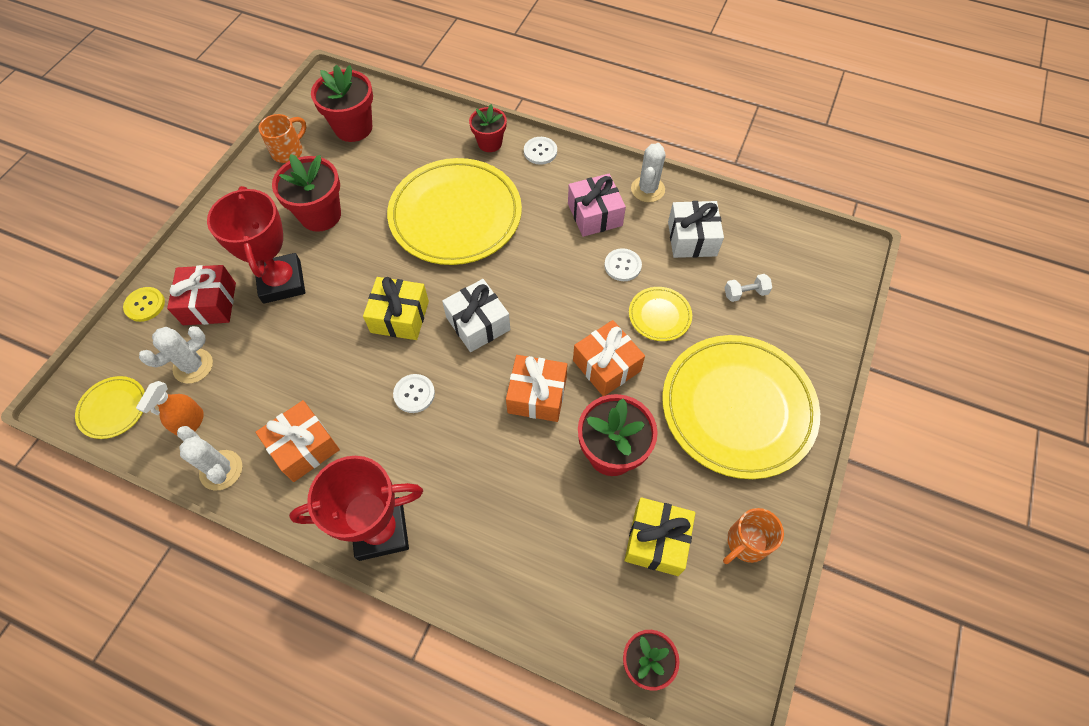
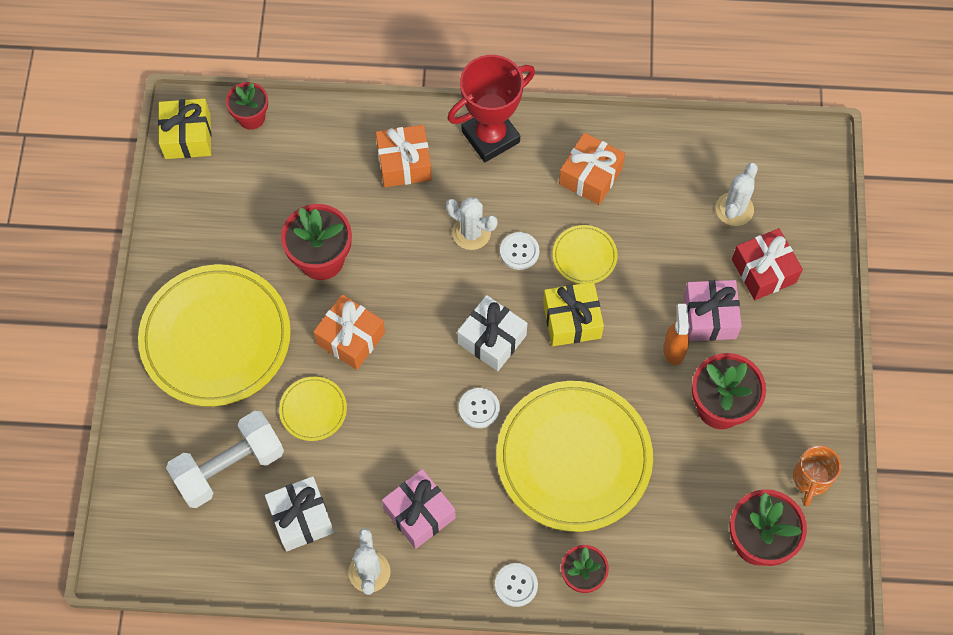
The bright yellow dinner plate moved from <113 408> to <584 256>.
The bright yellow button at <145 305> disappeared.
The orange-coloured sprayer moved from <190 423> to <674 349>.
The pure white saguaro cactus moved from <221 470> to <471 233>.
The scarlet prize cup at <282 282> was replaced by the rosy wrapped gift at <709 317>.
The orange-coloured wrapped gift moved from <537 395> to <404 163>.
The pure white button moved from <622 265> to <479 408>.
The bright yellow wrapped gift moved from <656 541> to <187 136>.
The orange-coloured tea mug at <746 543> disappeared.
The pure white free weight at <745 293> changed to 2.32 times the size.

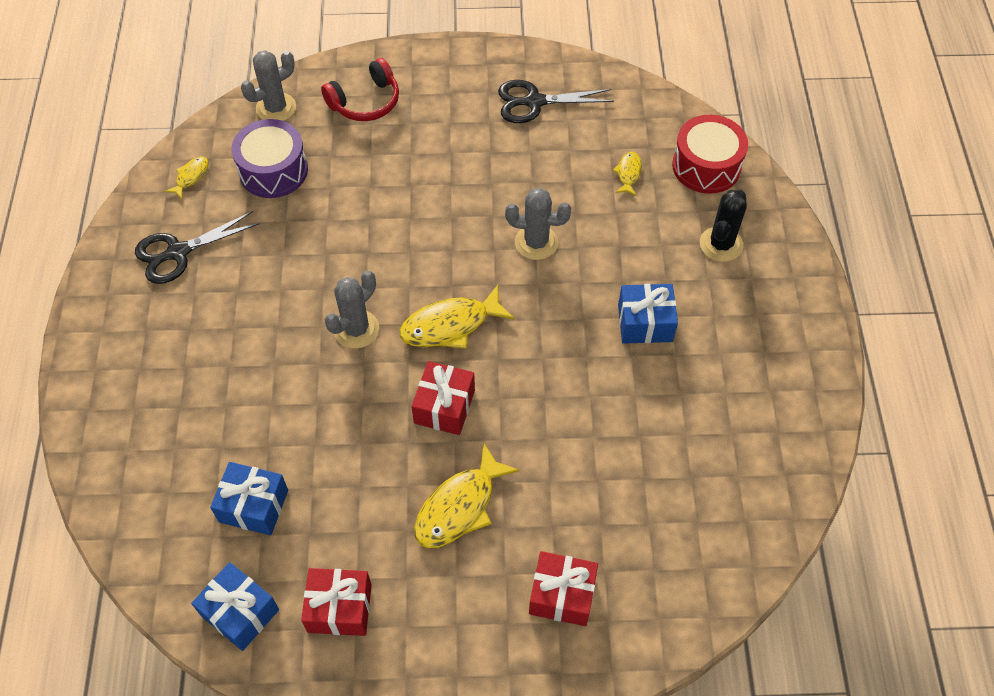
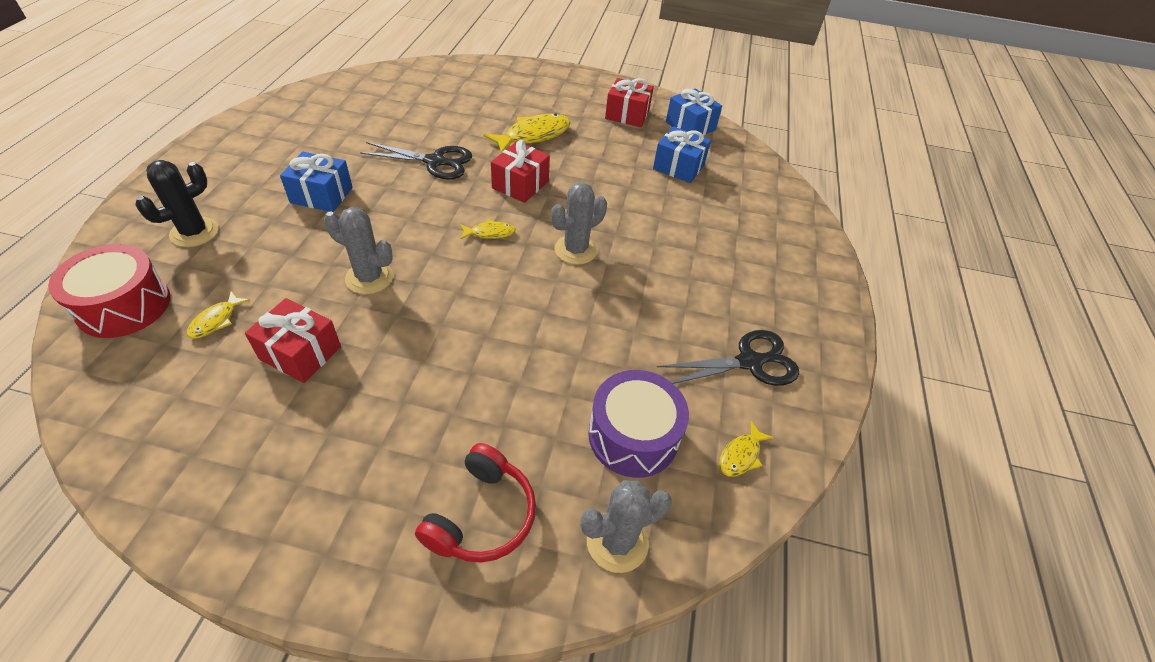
The scarlet headphones at <365 102> turned 135 degrees clockwise.
The bright yellow toy fish at <450 325> changed to 0.52 times the size.
The ebony shears moved from <534 102> to <435 162>.
The scarlet wrapped gift moved from <562 595> to <300 353>.

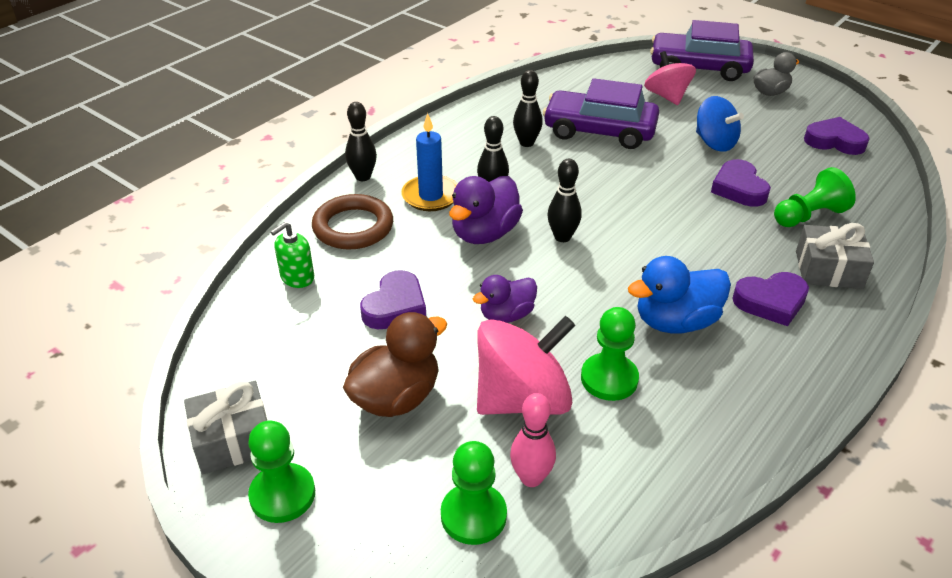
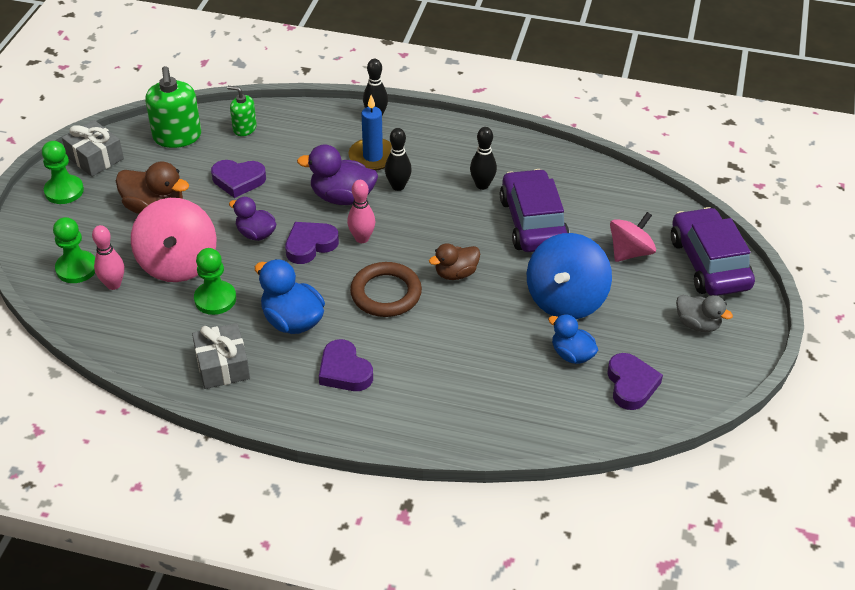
The russet ring moved from <353 227> to <386 293>.
The rosy whirligig at <522 399> turned 45 degrees clockwise.
The ebony tenpin at <562 237> became the rosy tenpin at <362 238>.
The royal blue whirligig at <714 143> changed to 1.52 times the size.
The royal purple love heart moved from <739 188> to <310 245>.
The leaf-green game pawn at <809 216> disappeared.
The grey wrapped gift moved from <828 269> to <222 365>.
The leaf-green pump bottle at <177 137> appeared.
The russet duck at <455 273> appeared.
The royal blue duck at <572 354> appeared.

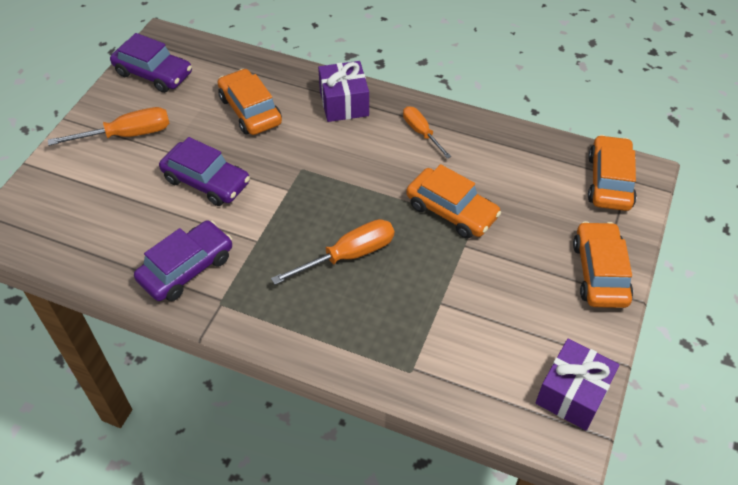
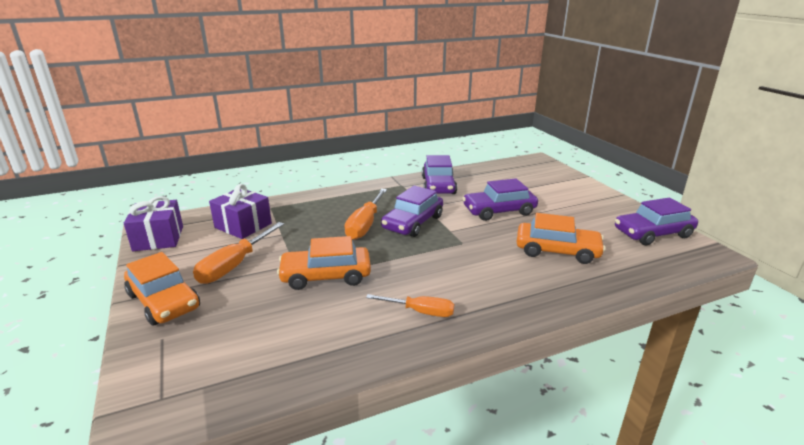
The orange-coloured screwdriver moved from <127 135> to <234 265>.
The royal purple wrapped gift moved from <344 103> to <243 225>.
The orange-coloured toy car at <609 181> disappeared.
The royal purple toy car at <413 223> appeared.

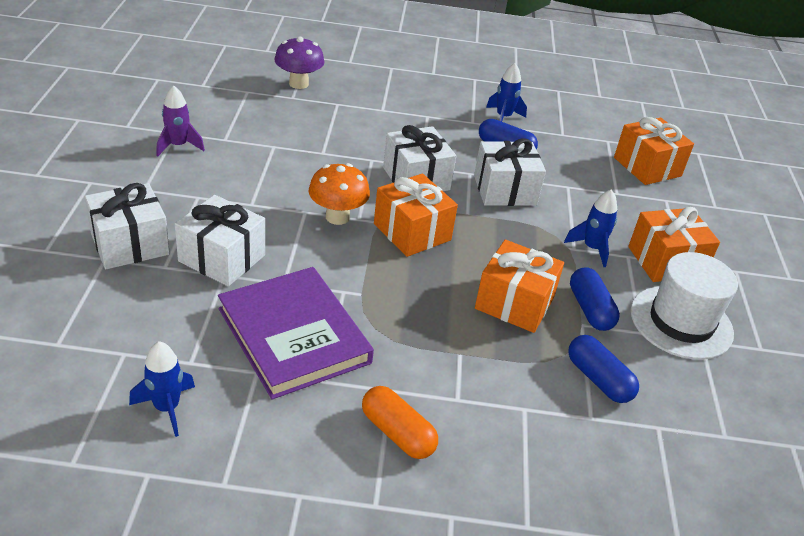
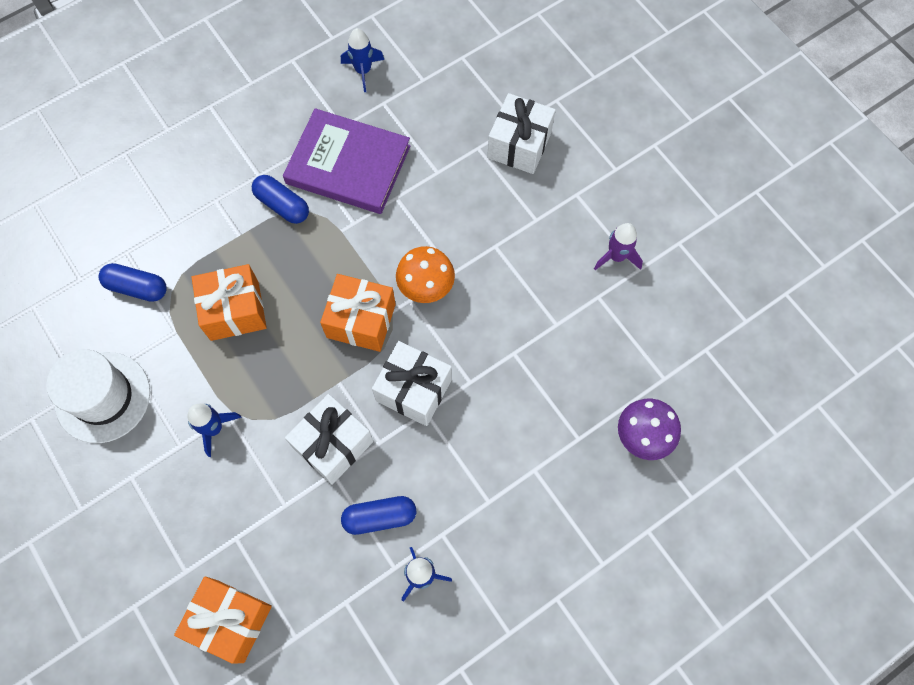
The pure white wrapped gift at <222 258> disappeared.
The orange-coloured pill at <397 433> disappeared.
The royal blue pill moved from <590 309> to <282 205>.
The orange-coloured wrapped gift at <665 261> disappeared.

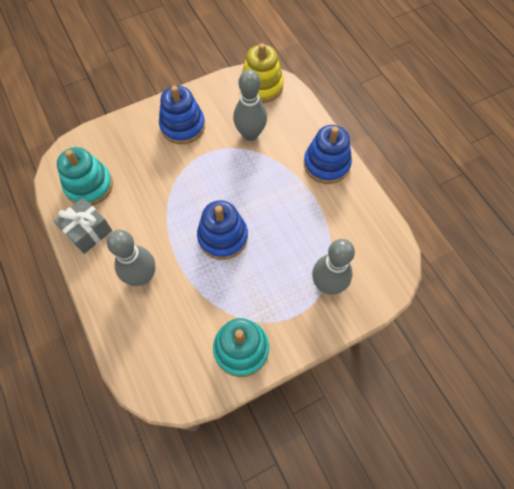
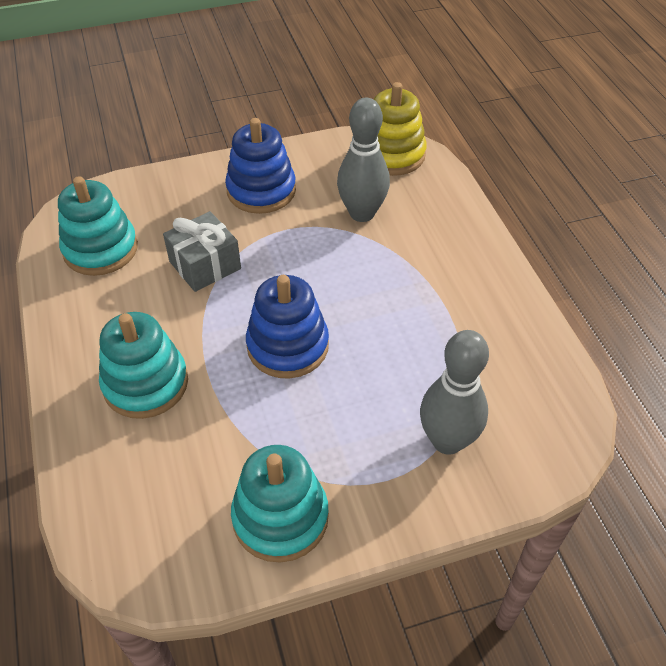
The grey wrapped gift moved from <88 231> to <205 265>.
The grey tenpin at <142 276> was replaced by the aqua stacking toy at <145 383>.
The royal blue stacking toy at <326 164> disappeared.

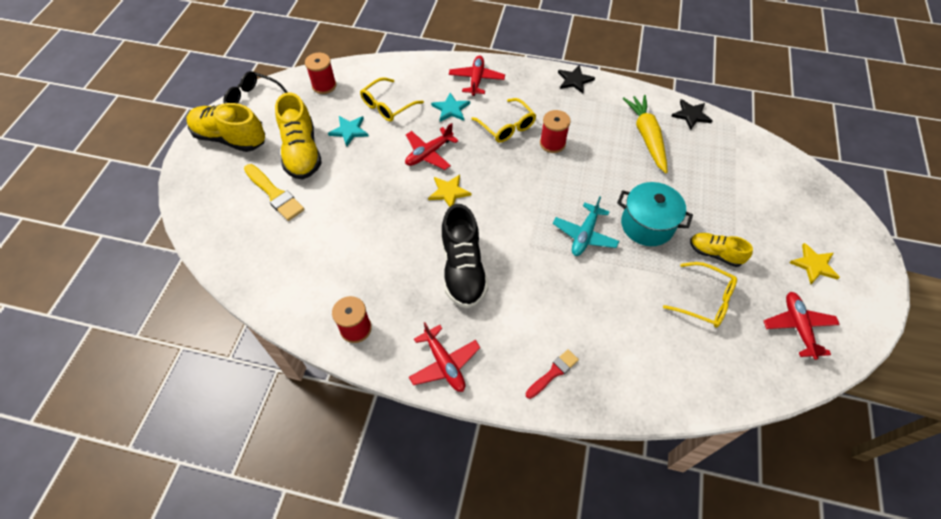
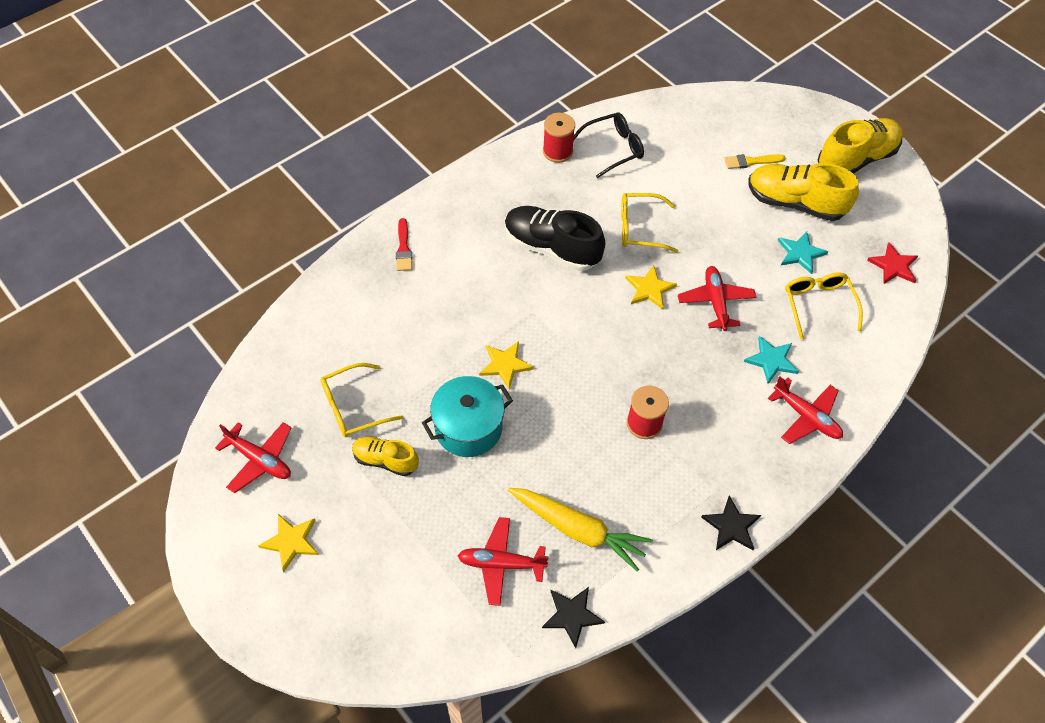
The ebony eyeglasses moved from <254 101> to <613 148>.
The bright yellow brush at <275 194> changed to 0.63 times the size.
The scarlet spool at <324 85> was replaced by the scarlet star at <893 266>.
The scarlet plane moved from <444 363> to <501 564>.
The bright yellow eyeglasses moved from <507 127> to <639 228>.
The aqua plane at <584 235> was replaced by the bright yellow star at <505 365>.
The bright yellow lace-up shoe at <715 254> turned 135 degrees counterclockwise.

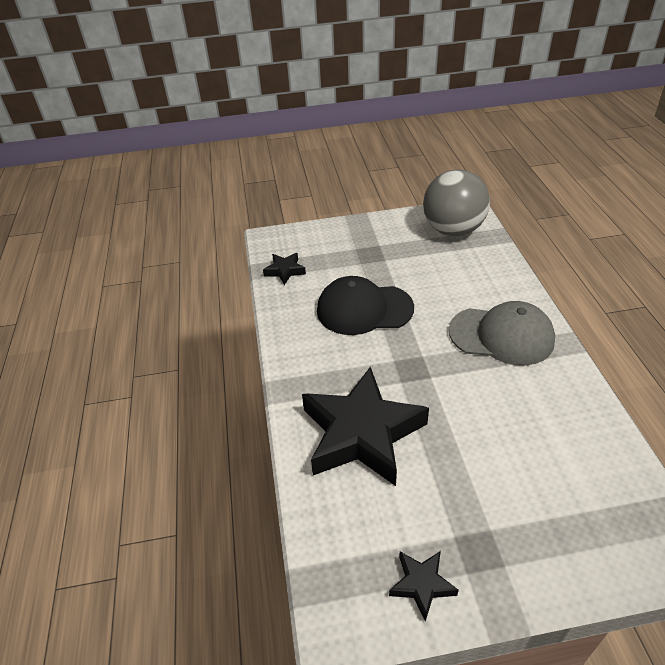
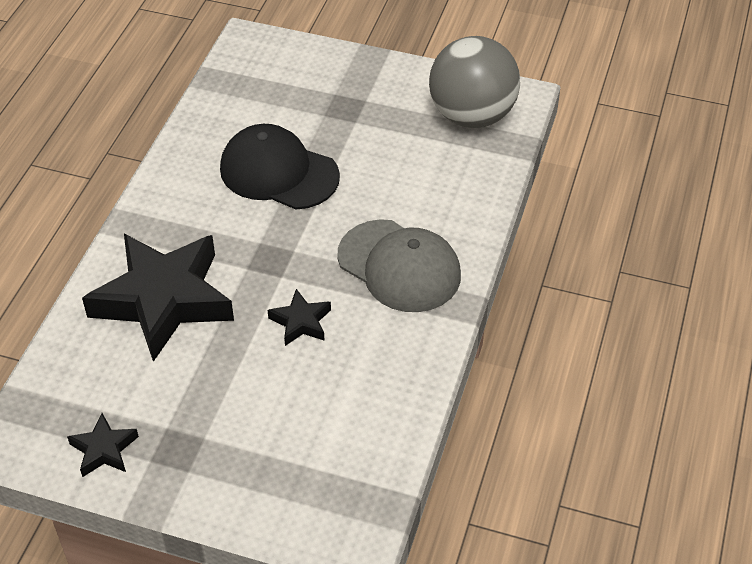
The ebony star moved from <285 271> to <301 322>.

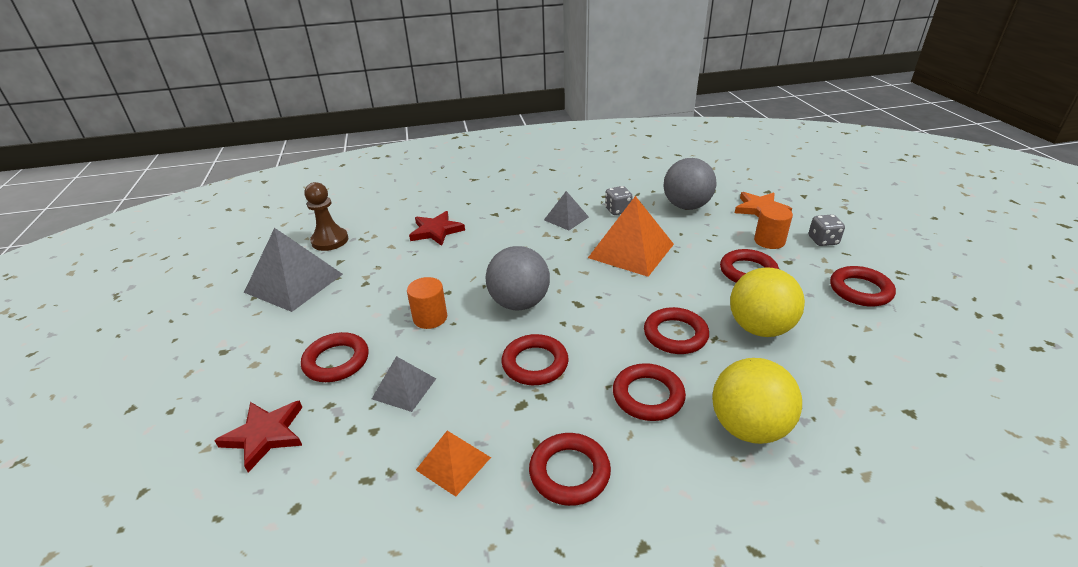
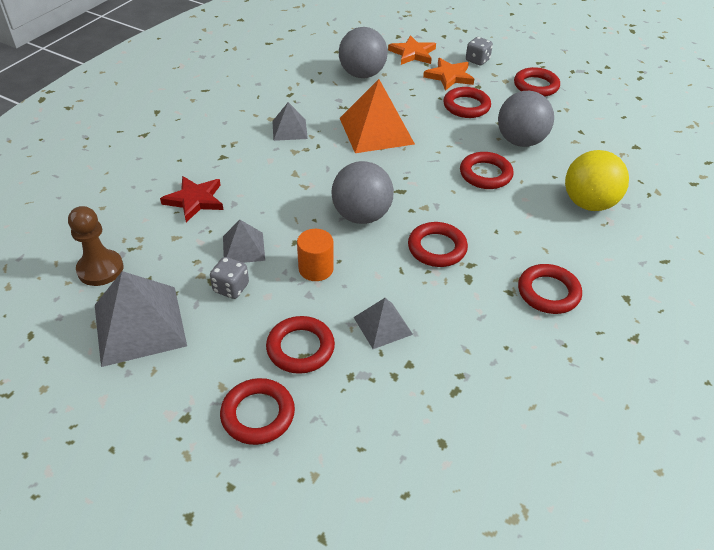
The scarlet star at <265 435> disappeared.
The orange-coloured pyramid at <453 463> disappeared.
The grey game die moved from <618 210> to <231 288>.
The scarlet ring moved from <648 396> to <258 414>.
The bright yellow sphere at <759 328> became the grey sphere at <520 141>.
The orange-coloured cylinder shape at <769 241> was replaced by the orange-coloured star at <449 76>.
The grey pyramid at <243 248> appeared.

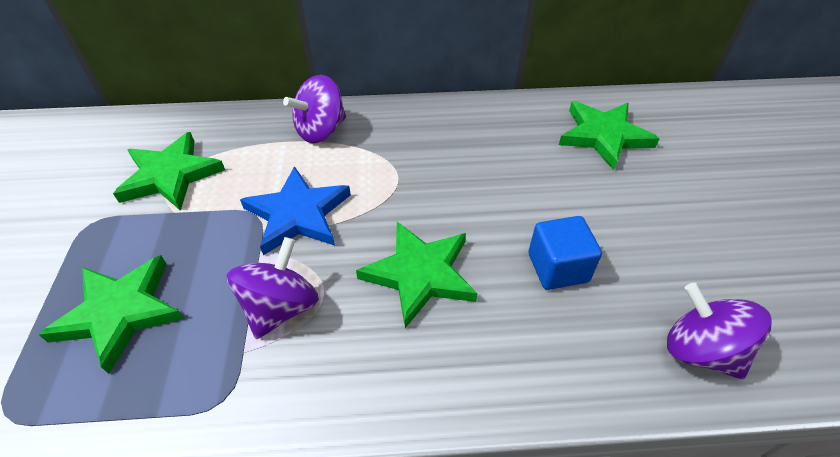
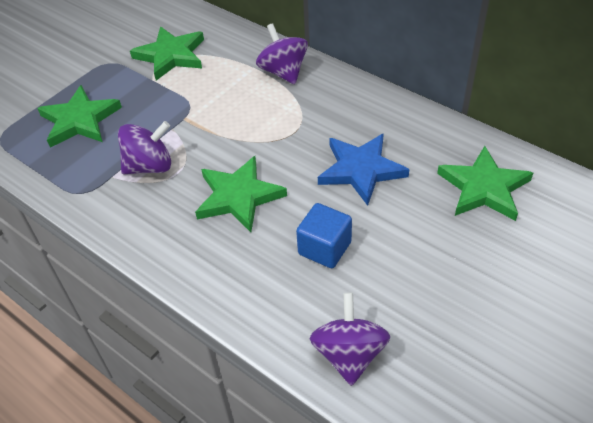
The royal blue star moved from <298 214> to <361 170>.
The royal purple whirligig at <321 130> turned 60 degrees clockwise.

